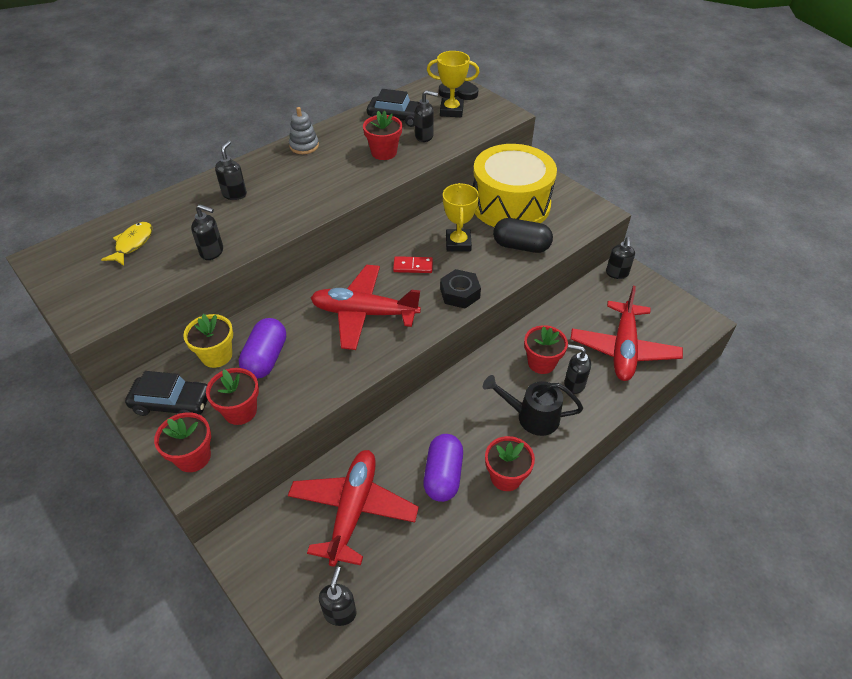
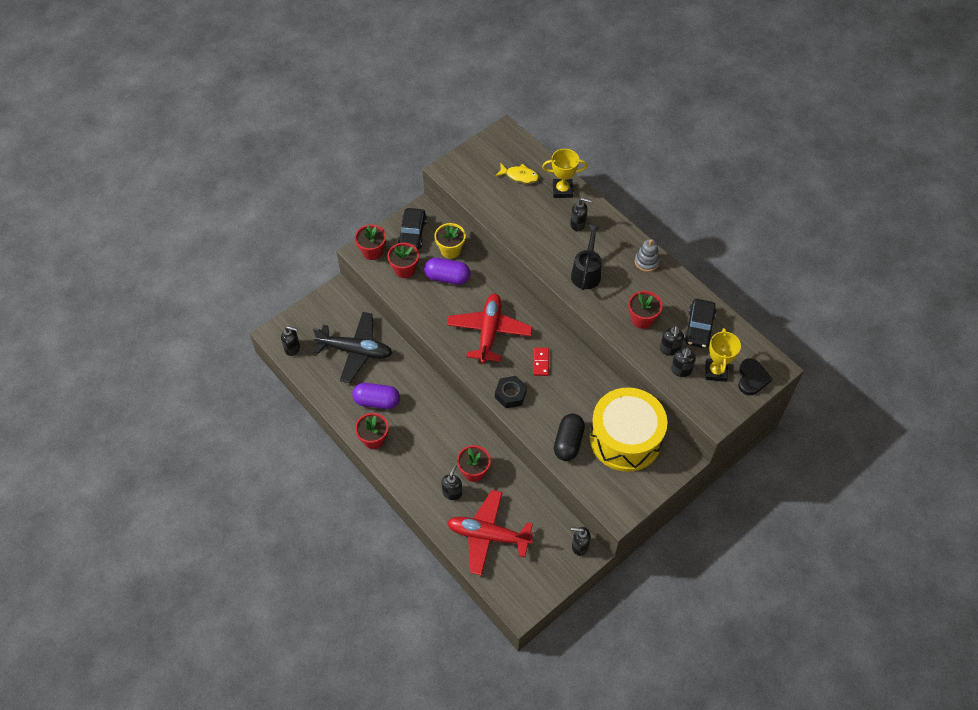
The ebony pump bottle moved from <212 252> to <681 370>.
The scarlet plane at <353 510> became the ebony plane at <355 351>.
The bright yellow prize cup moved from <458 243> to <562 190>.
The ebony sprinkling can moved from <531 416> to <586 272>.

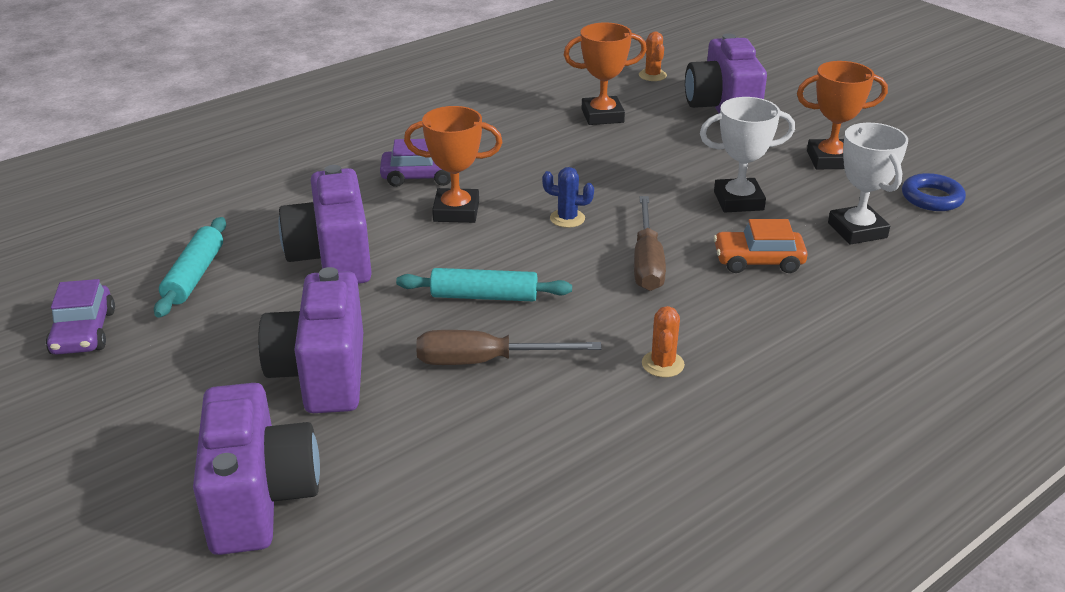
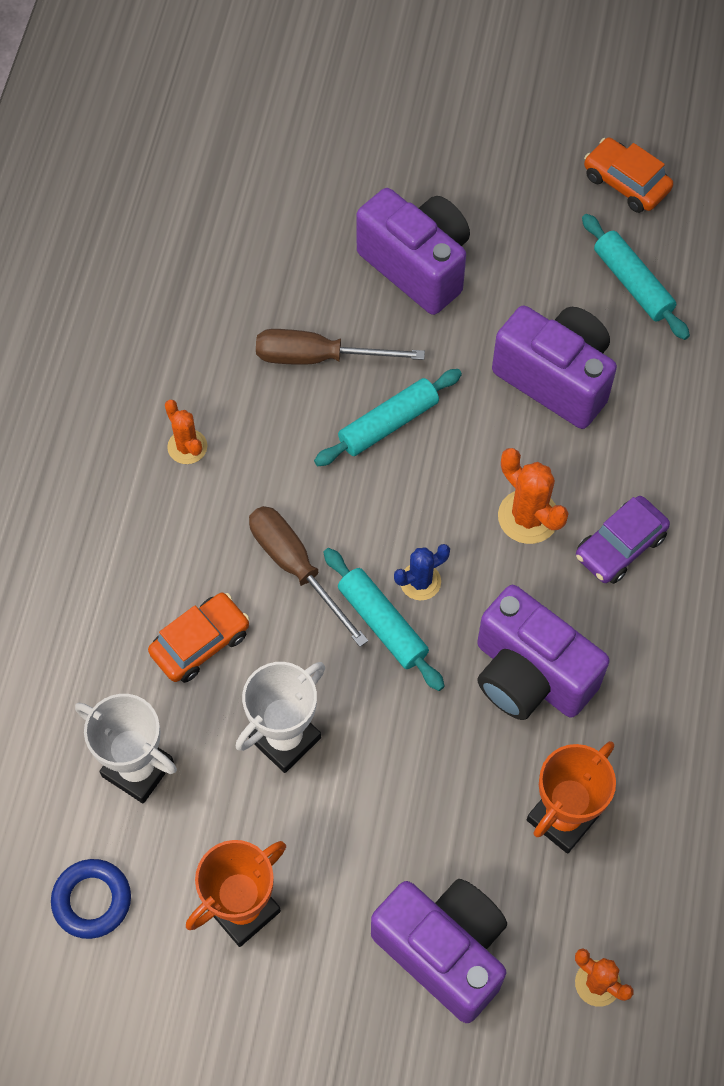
The royal purple toy car at <83 332> became the orange-coloured toy car at <626 183>.
The royal purple compact camera moved from <260 499> to <530 675>.
The orange-coloured prize cup at <456 211> was replaced by the orange-coloured saguaro cactus at <528 517>.
The russet screwdriver at <485 361> turned 135 degrees counterclockwise.
The aqua pastry roller at <382 623> appeared.

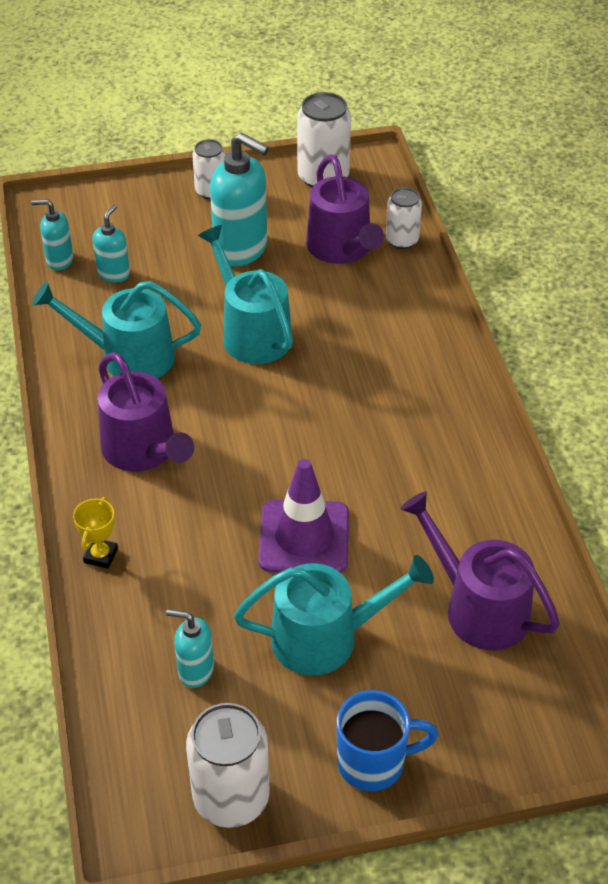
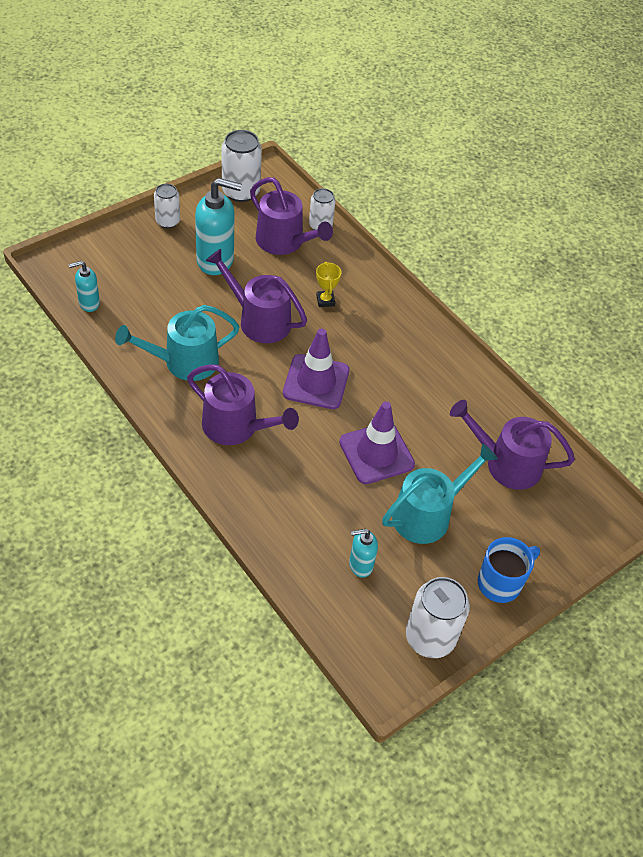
The bright yellow prize cup moved from <100 555> to <325 300>.
The aqua pump bottle at <114 274> disappeared.
The aqua sprinkling can at <252 333> became the royal purple sprinkling can at <259 320>.
The royal purple safety cone at <316 382> appeared.

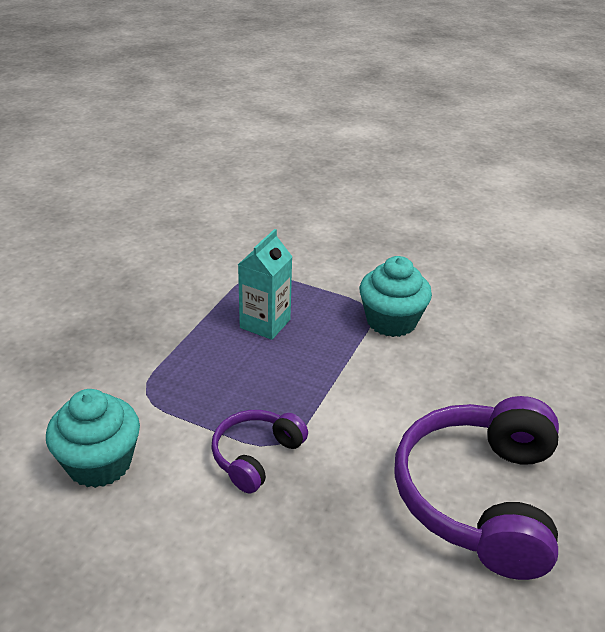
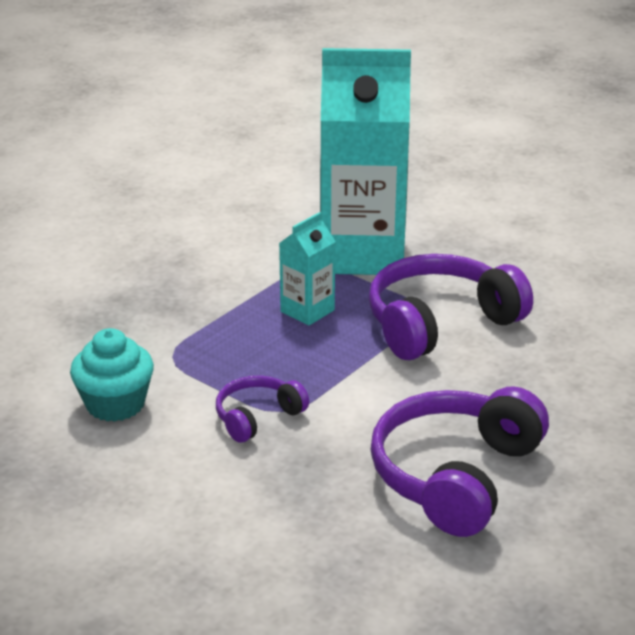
The aqua muffin at <391 321> was replaced by the royal purple headphones at <439 323>.
The aqua milk carton at <362 254> appeared.

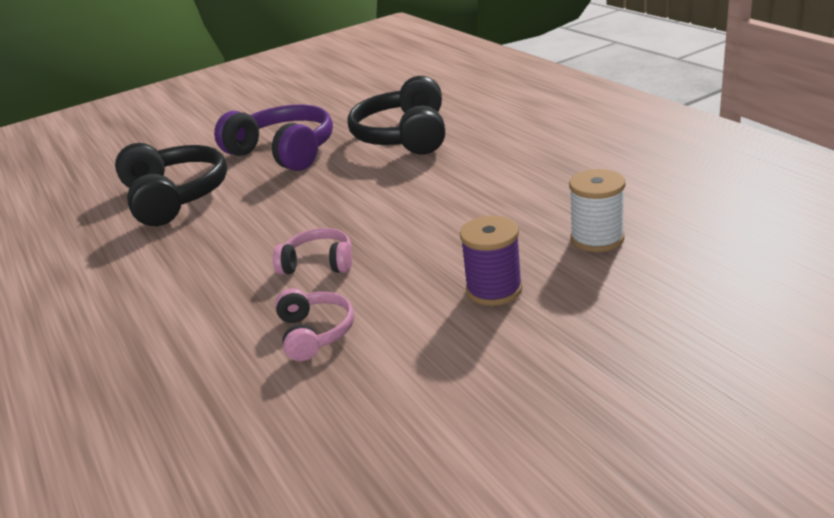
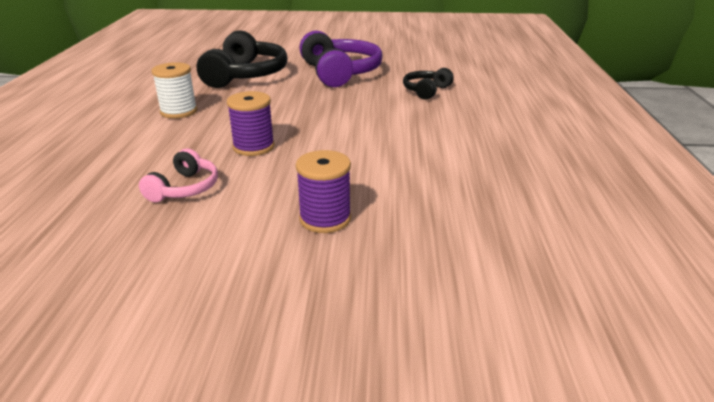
The rosy headphones at <318 263> was replaced by the royal purple spool at <253 147>.
The ebony headphones at <404 136> changed to 0.53 times the size.
The pure white spool moved from <597 239> to <179 111>.

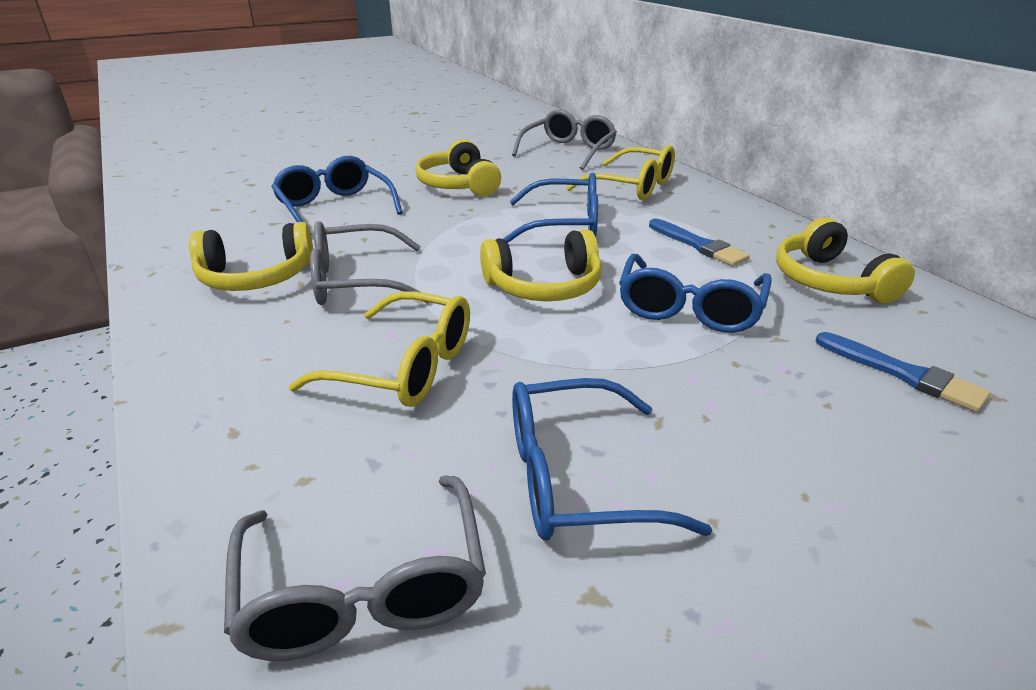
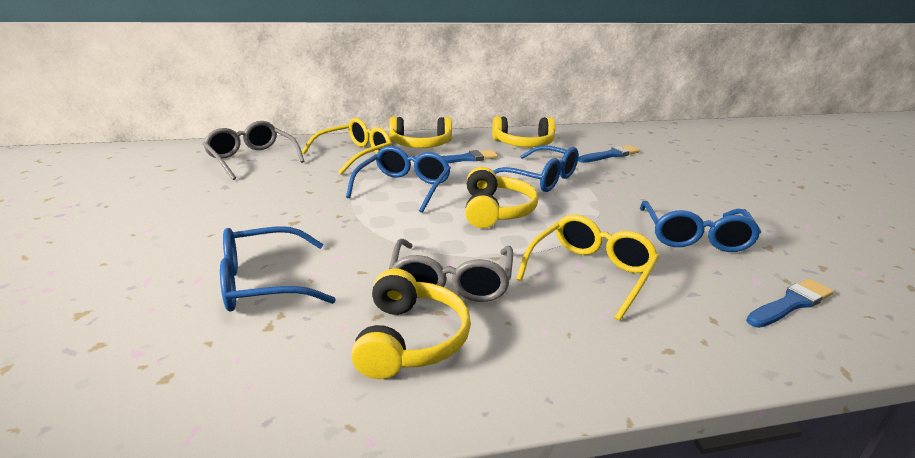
The grey eyeglasses at <364 590> was replaced by the royal blue brush at <790 304>.
The bright yellow headphones moved from <458 185> to <420 145>.

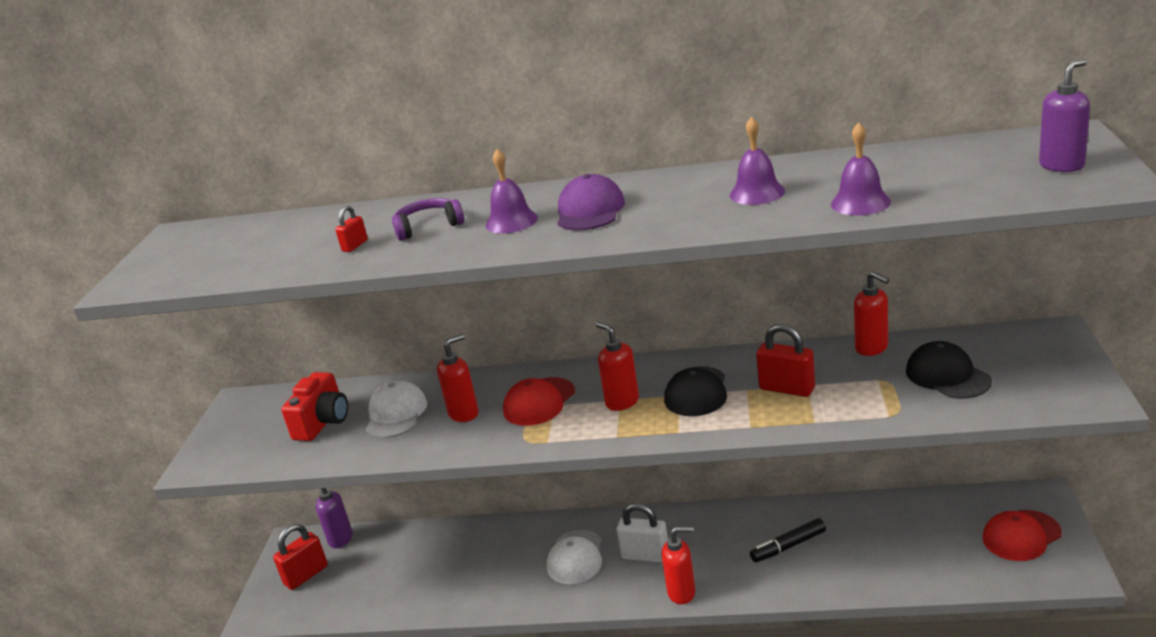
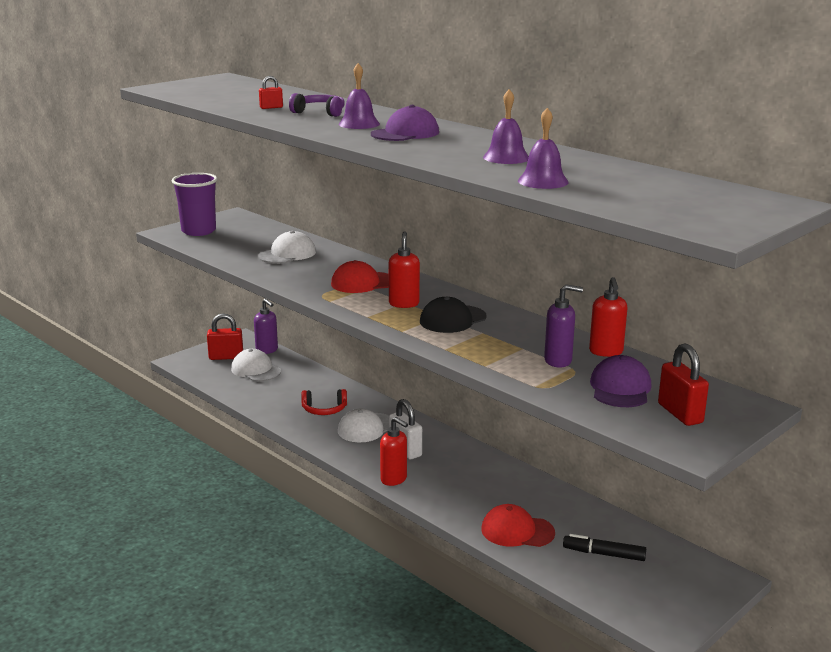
The scarlet compact camera at <323 423> disappeared.
The scarlet pump bottle at <464 413> disappeared.
The ebony marker pen moved from <788 546> to <604 554>.
The scarlet padlock moved from <787 389> to <680 413>.
The ebony cap at <947 376> became the royal purple cap at <620 388>.
The scarlet cap moved from <1021 536> to <517 531>.
The royal purple pump bottle moved from <1061 166> to <558 361>.
The royal purple tumbler at <198 231> appeared.
The pure white cap at <256 370> appeared.
The scarlet headphones at <324 409> appeared.

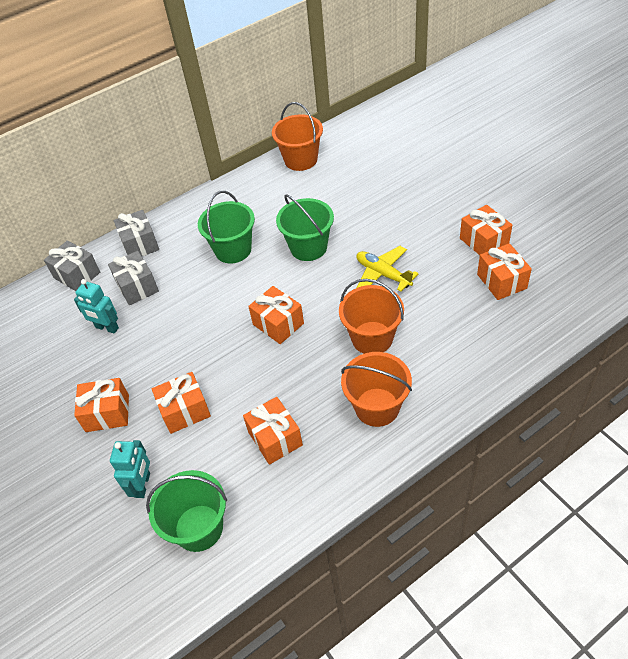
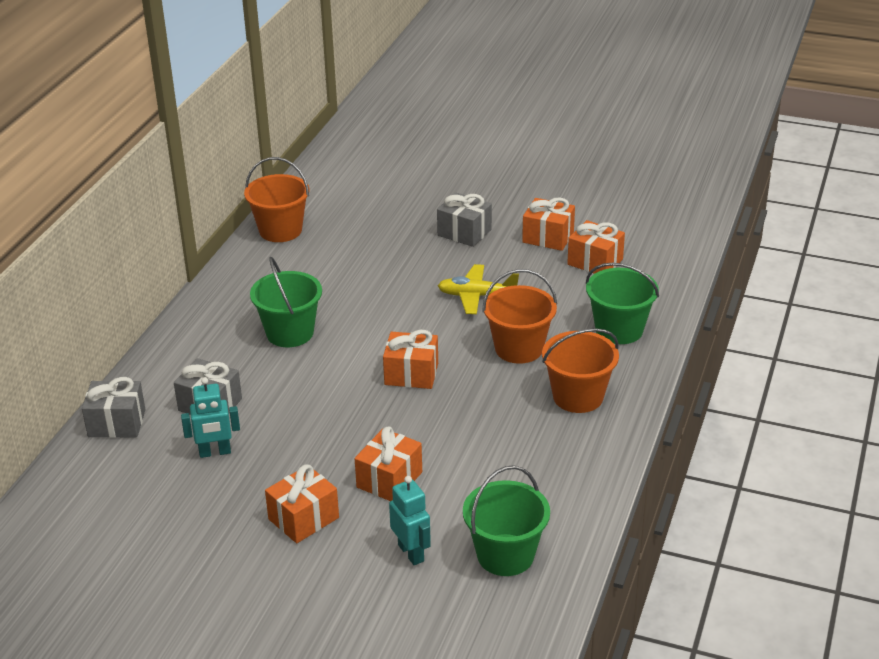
The grey wrapped gift moved from <140 244> to <464 232>.
The orange-coloured wrapped gift at <275 438> disappeared.
The leaf-green pail moved from <308 247> to <619 330>.

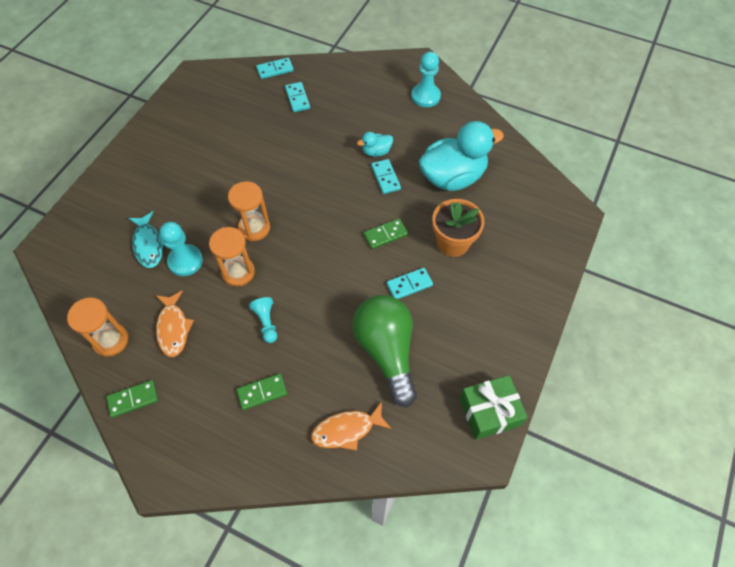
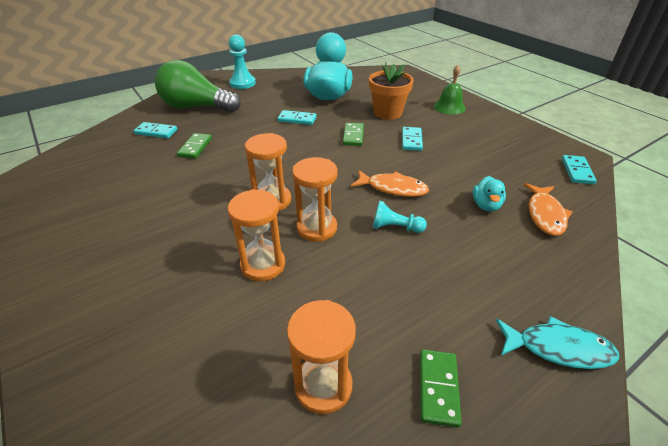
The aqua toy fish moved from <149 245> to <558 348>.
The orange-coloured toy fish moved from <173 328> to <393 188>.
The aqua game pawn at <185 261> was replaced by the orange-coloured sandglass at <263 265>.
The leaf-green domino piece moved from <262 392> to <195 147>.
The aqua domino piece moved from <275 69> to <577 171>.
The leaf-green light bulb moved from <386 351> to <196 107>.
The aqua duck moved from <376 152> to <486 205>.
The leaf-green wrapped gift at <489 412> disappeared.
The leaf-green hand bell at <449 107> appeared.

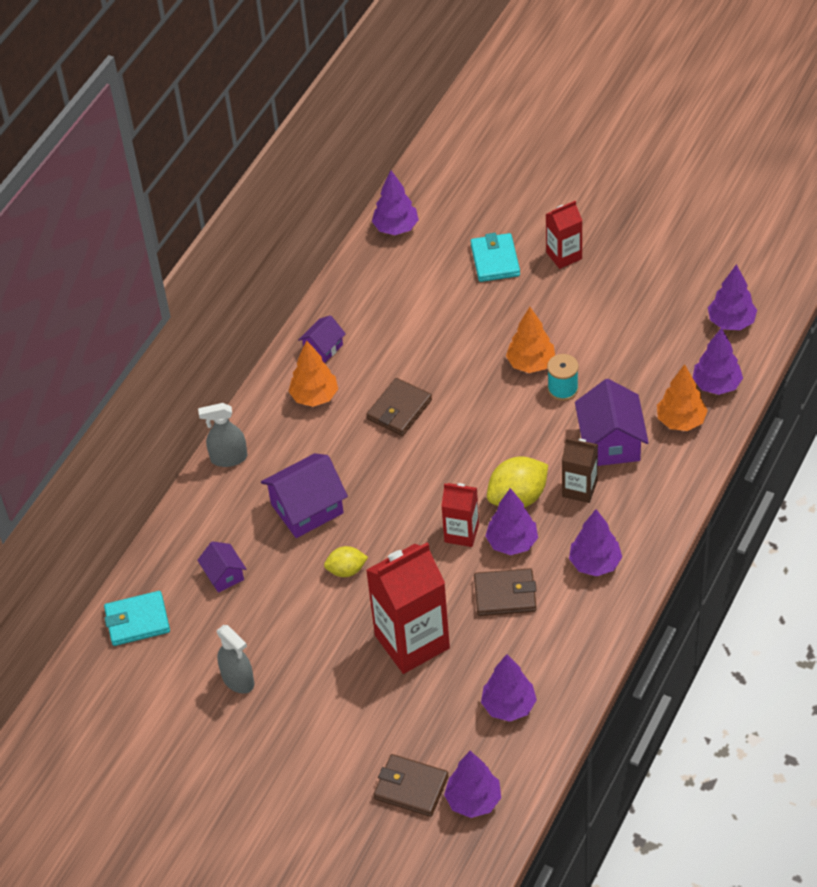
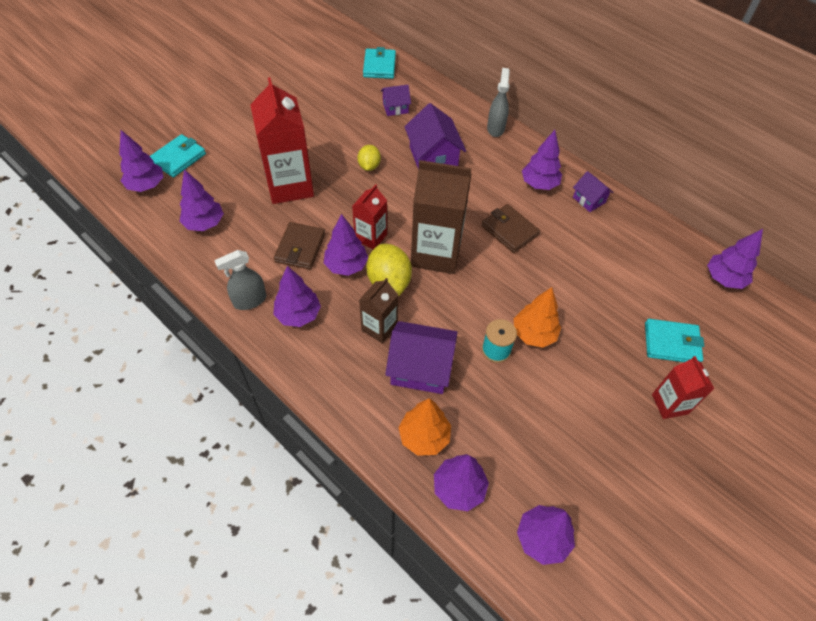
The grey sprayer moved from <238 680> to <250 300>.
The orange-coloured tree at <314 397> became the royal purple tree at <539 184>.
The russet billfold at <411 788> became the aqua billfold at <178 158>.
The russet milk carton at <436 253> appeared.

